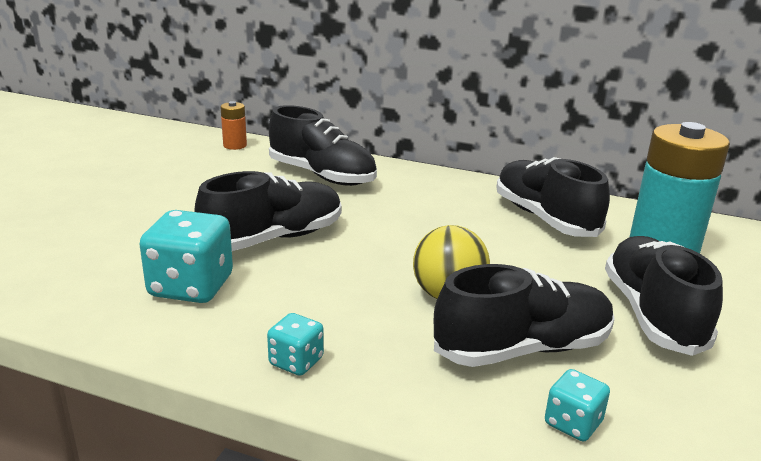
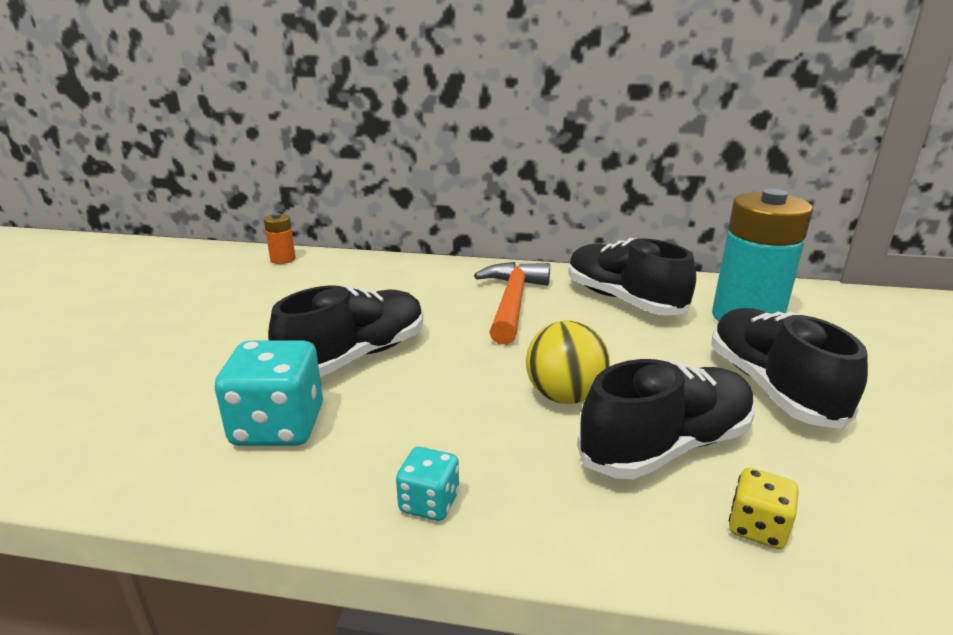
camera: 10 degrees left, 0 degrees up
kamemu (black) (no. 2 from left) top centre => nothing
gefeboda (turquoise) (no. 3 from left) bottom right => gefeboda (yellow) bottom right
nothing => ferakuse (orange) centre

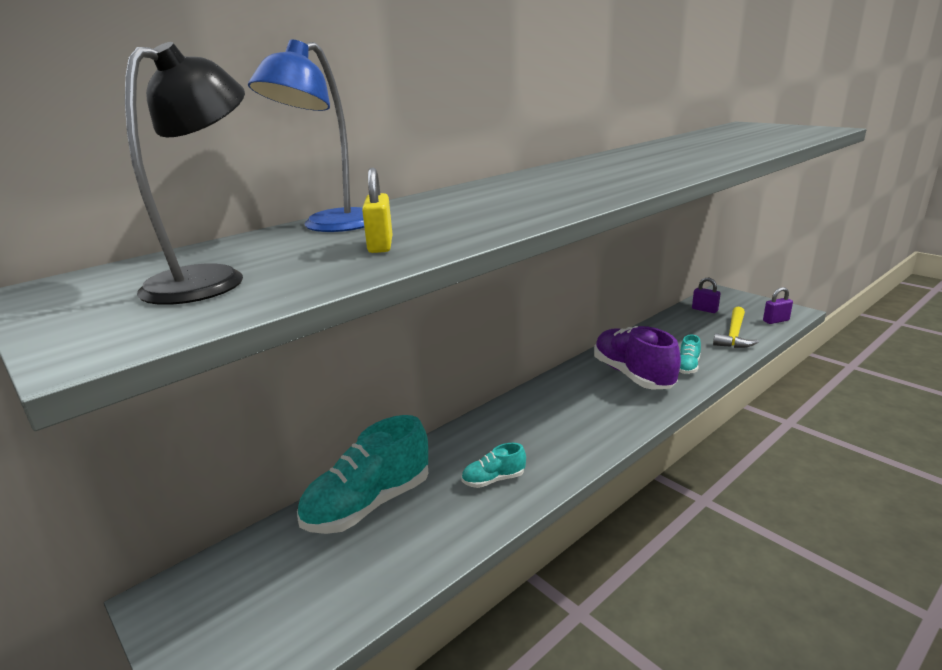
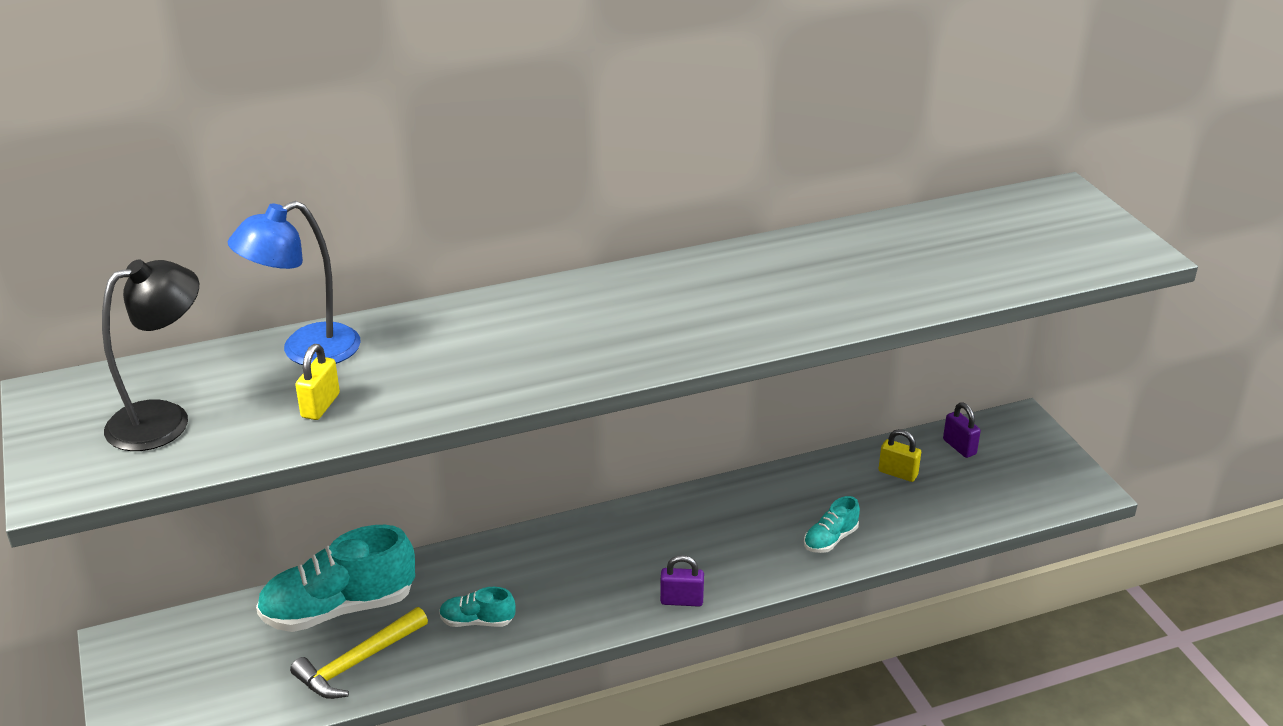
camera: 20 degrees right, 10 degrees up
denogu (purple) (no. 2 from left in the first image) middle right => denogu (purple) (no. 1 from left) bottom centre, relocated
ferakuse (yellow) middle right => ferakuse (yellow) bottom left, relocated
kamemu (purple) middle right => nothing
nothing => denogu (yellow) (no. 2 from left) middle right

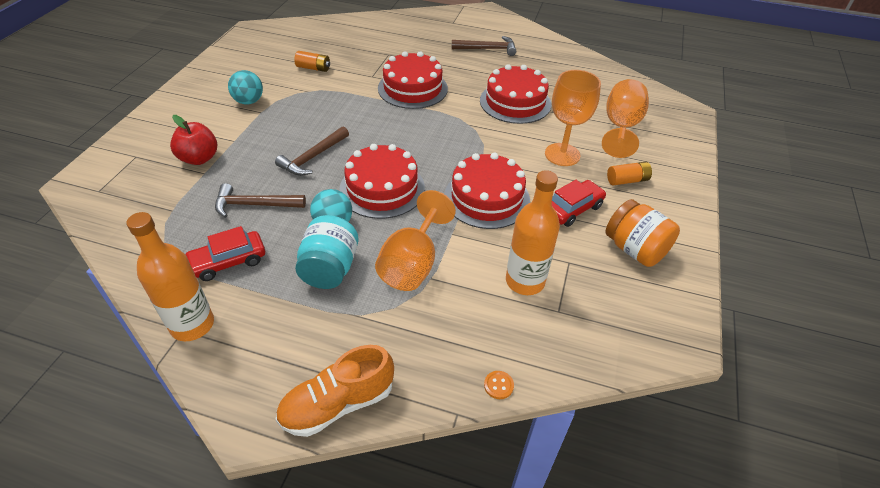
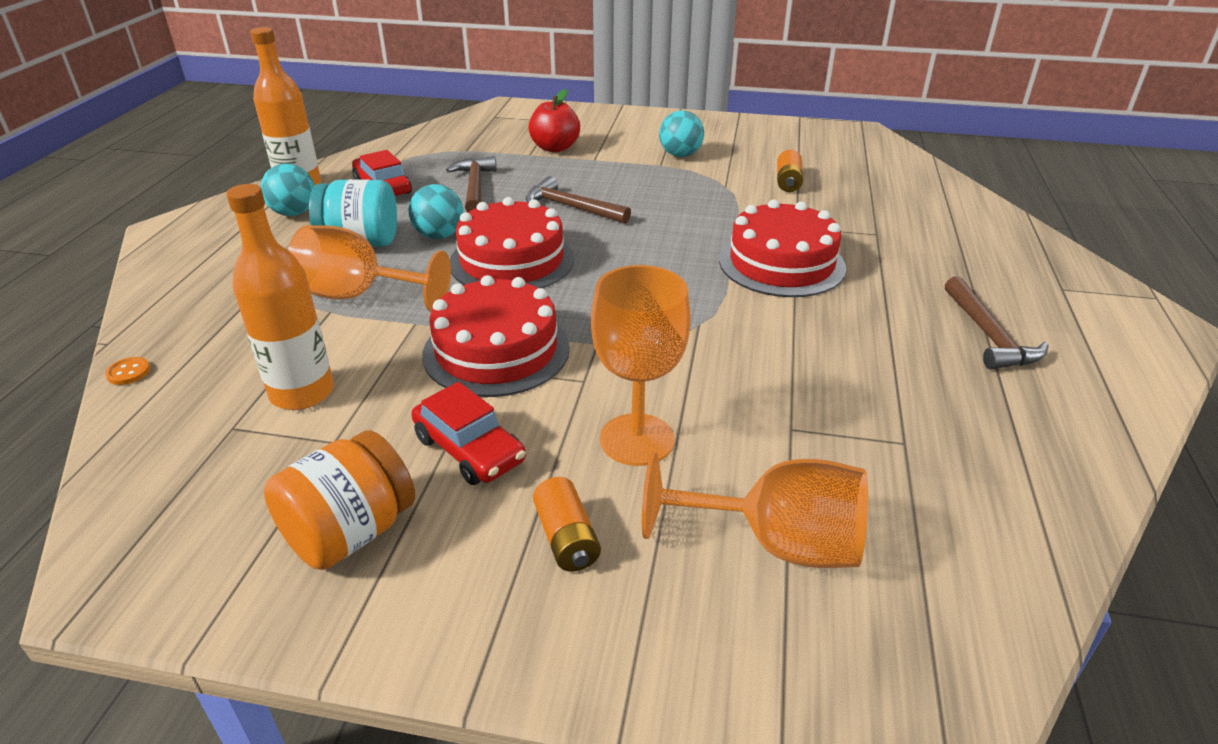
camera: 85 degrees right, 10 degrees down
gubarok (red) (no. 4 from left) top centre => nothing
kamemu (orange) bottom centre => nothing
nothing => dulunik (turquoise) (no. 1 from left) top left

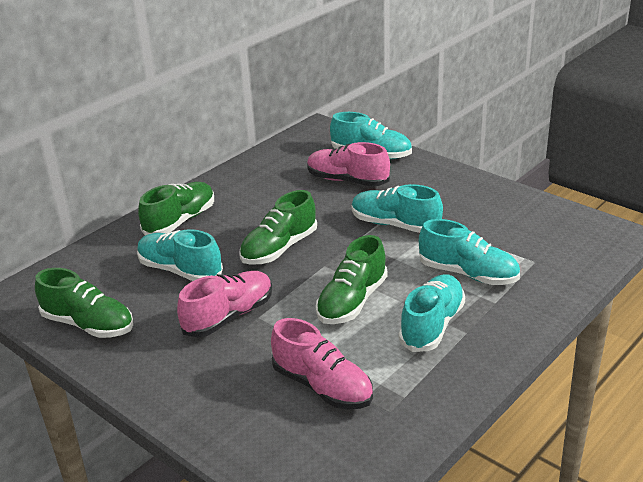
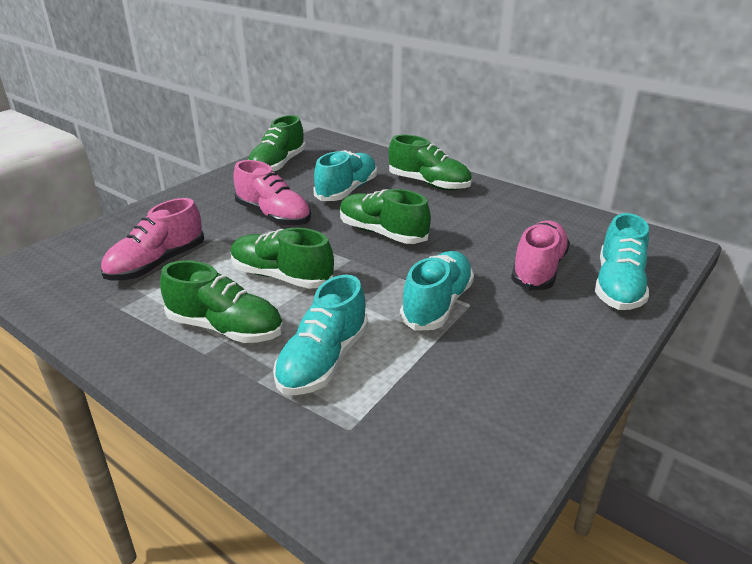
camera: 85 degrees right, 0 degrees up
kamemu (turquoise) (no. 4 from left) middle right => kamemu (green) (no. 1 from left) middle left

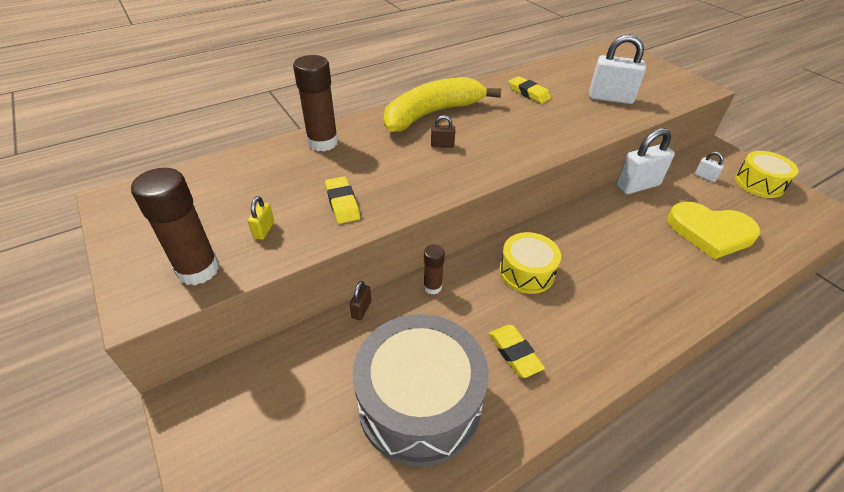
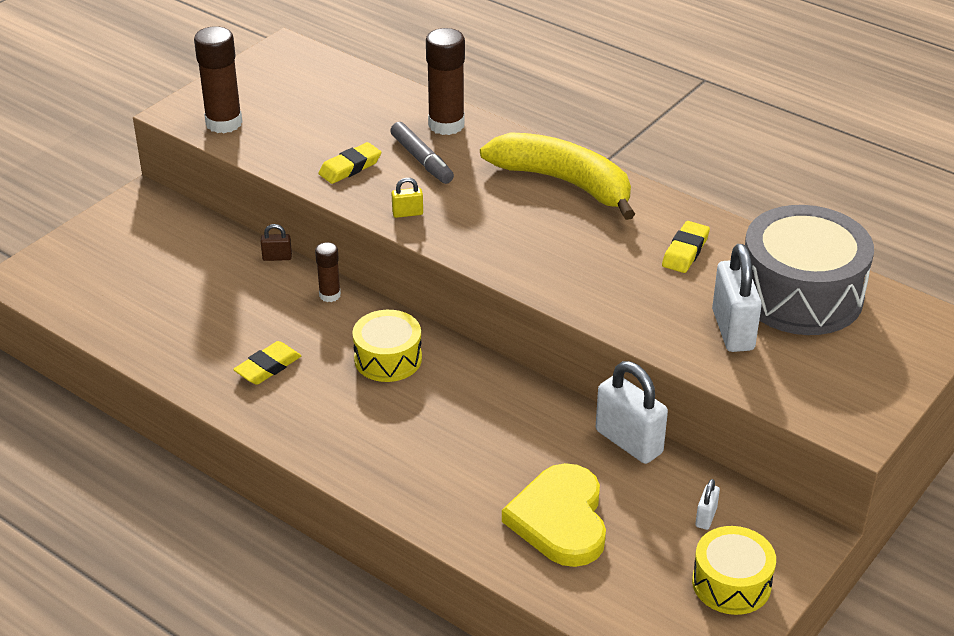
camera: 70 degrees right, 5 degrees down
denogu (brown) (no. 2 from left) top centre => nothing
denogu (yellow) middle left => denogu (yellow) top centre, relocated
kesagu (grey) bottom centre => kesagu (grey) middle right, relocated
nothing => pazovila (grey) top centre

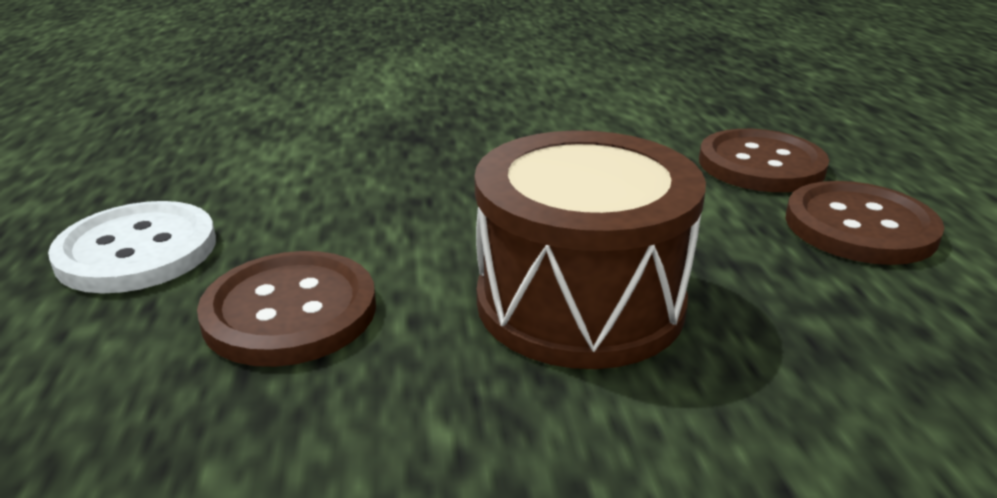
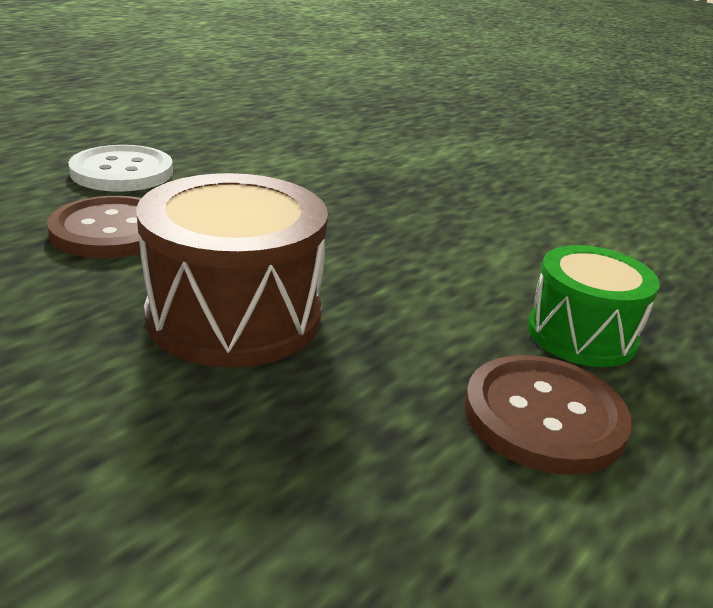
camera: 45 degrees right, 0 degrees up
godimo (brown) (no. 2 from left) top right => kesagu (green) middle right

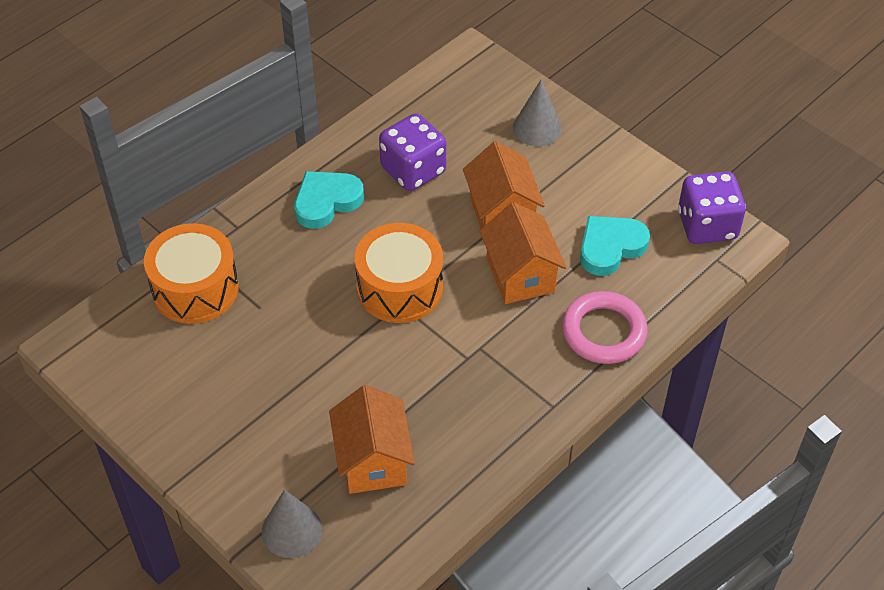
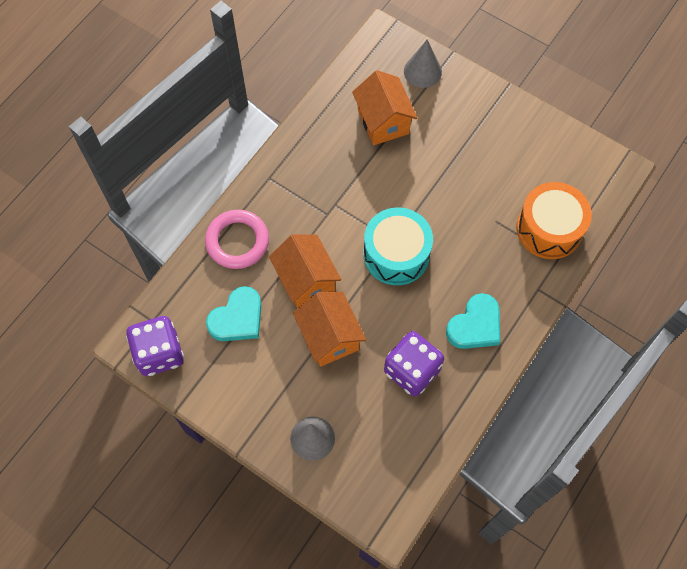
camera: 170 degrees right, 15 degrees up
kesagu (orange) (no. 2 from left) centre => kesagu (turquoise) centre

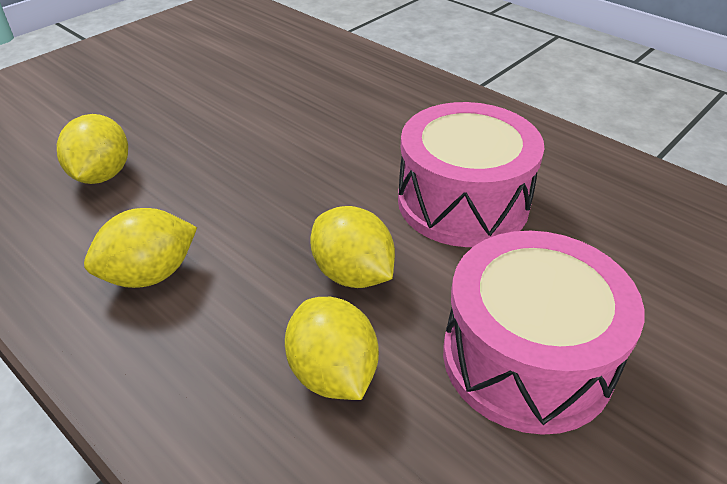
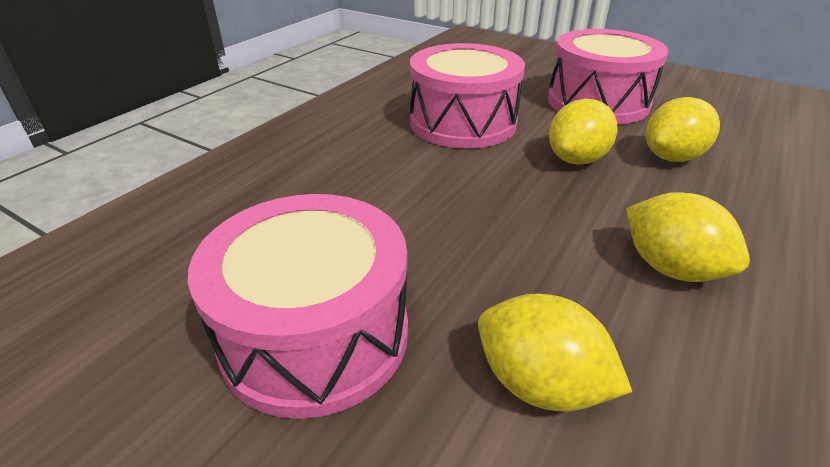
camera: 100 degrees left, 5 degrees down
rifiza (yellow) (no. 1 from left) top left => rifiza (yellow) (no. 1 from left) bottom right, 45 degrees clockwise
nothing => kesagu (pink) (no. 1 from left) centre

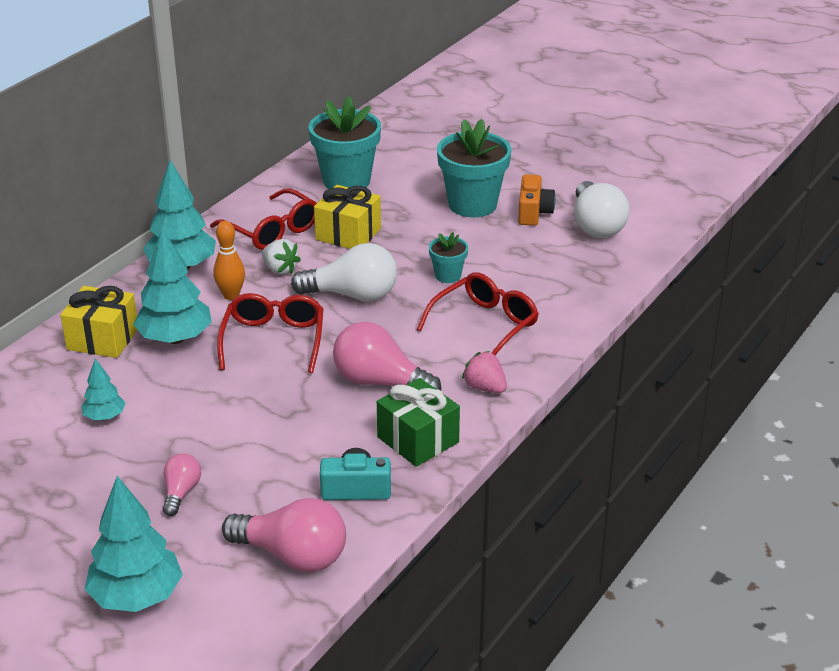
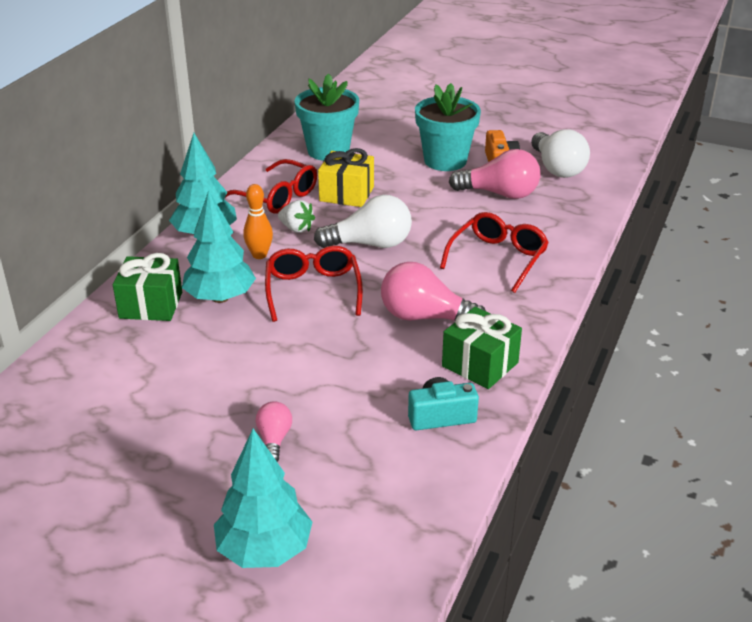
camera: 10 degrees left, 0 degrees up
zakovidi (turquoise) (no. 2 from left) centre => nothing
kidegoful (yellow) (no. 1 from left) middle left => kidegoful (green) (no. 1 from left) middle left
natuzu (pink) centre => nothing
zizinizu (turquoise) (no. 1 from left) middle left => nothing
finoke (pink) (no. 2 from left in the first image) bottom centre => finoke (pink) (no. 3 from left) top centre, relocated

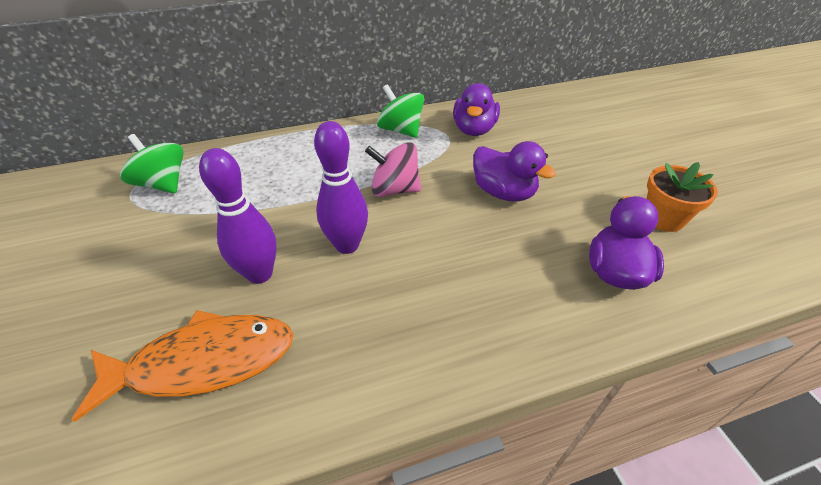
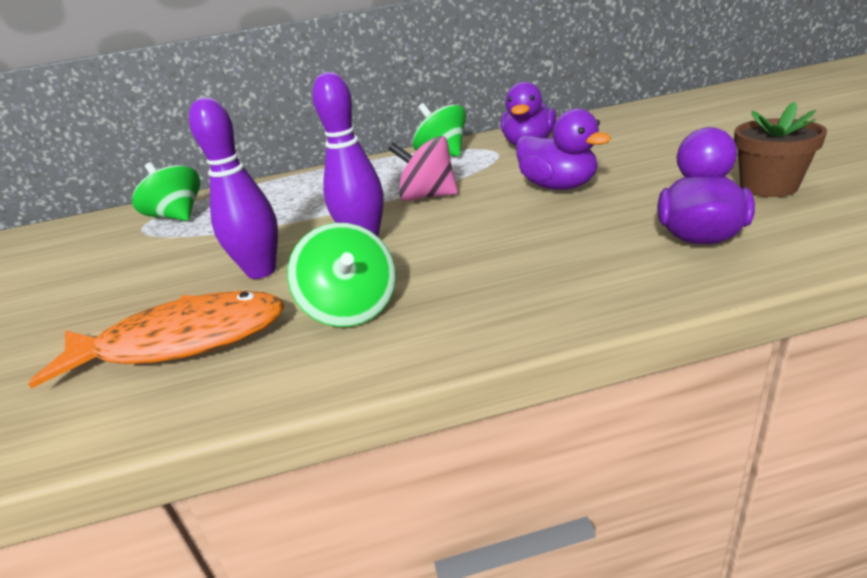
camera: 10 degrees right, 15 degrees down
zakovidi (orange) middle right => zakovidi (brown) top right
nothing => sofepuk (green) (no. 2 from left) centre

